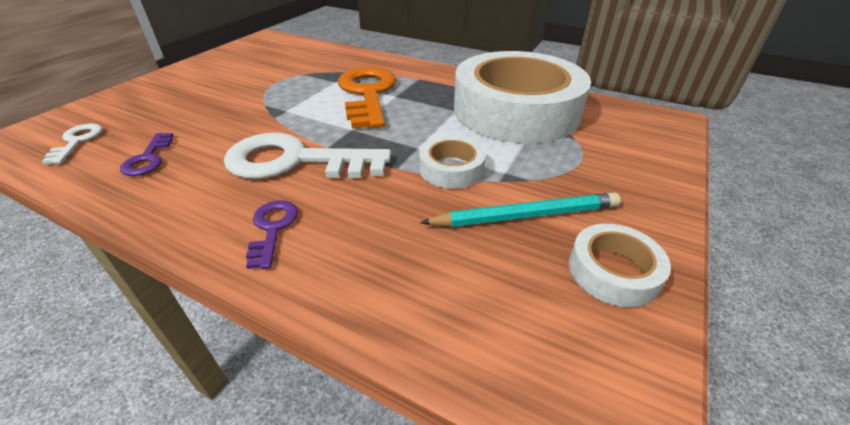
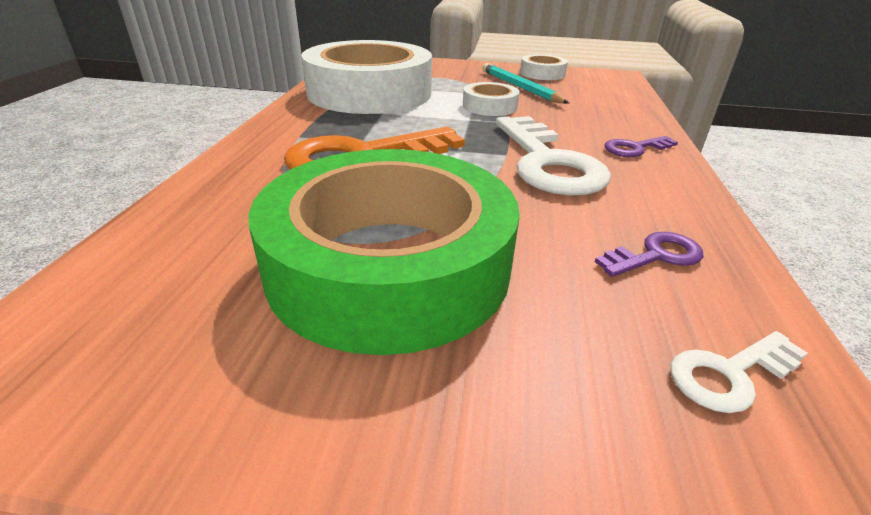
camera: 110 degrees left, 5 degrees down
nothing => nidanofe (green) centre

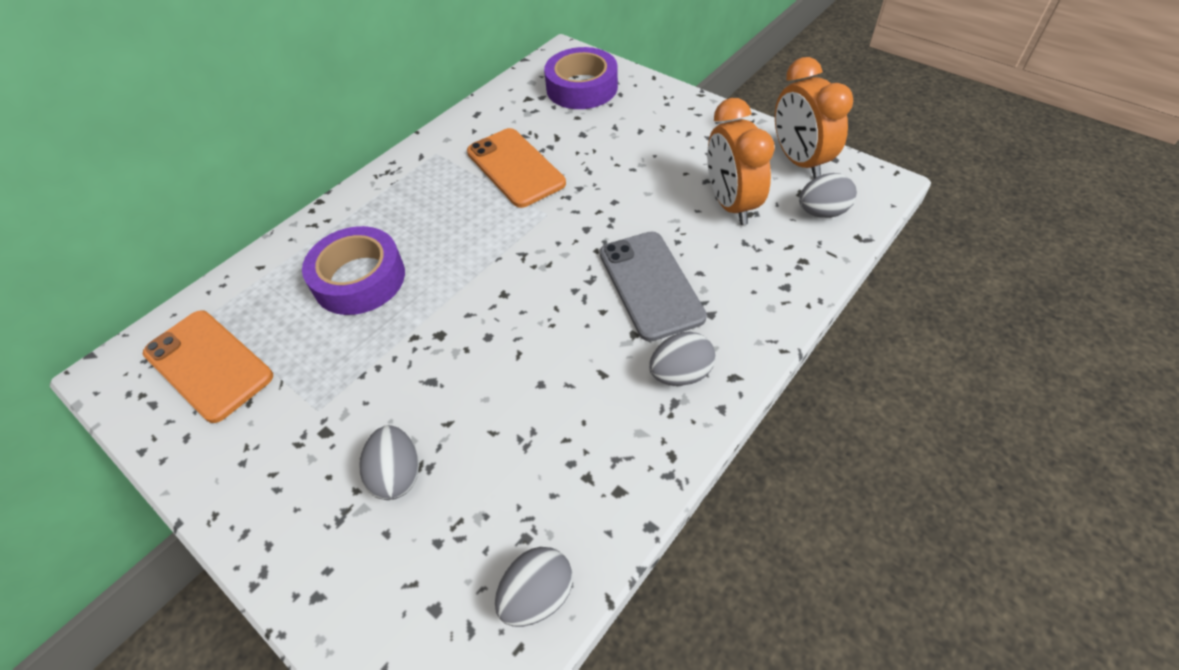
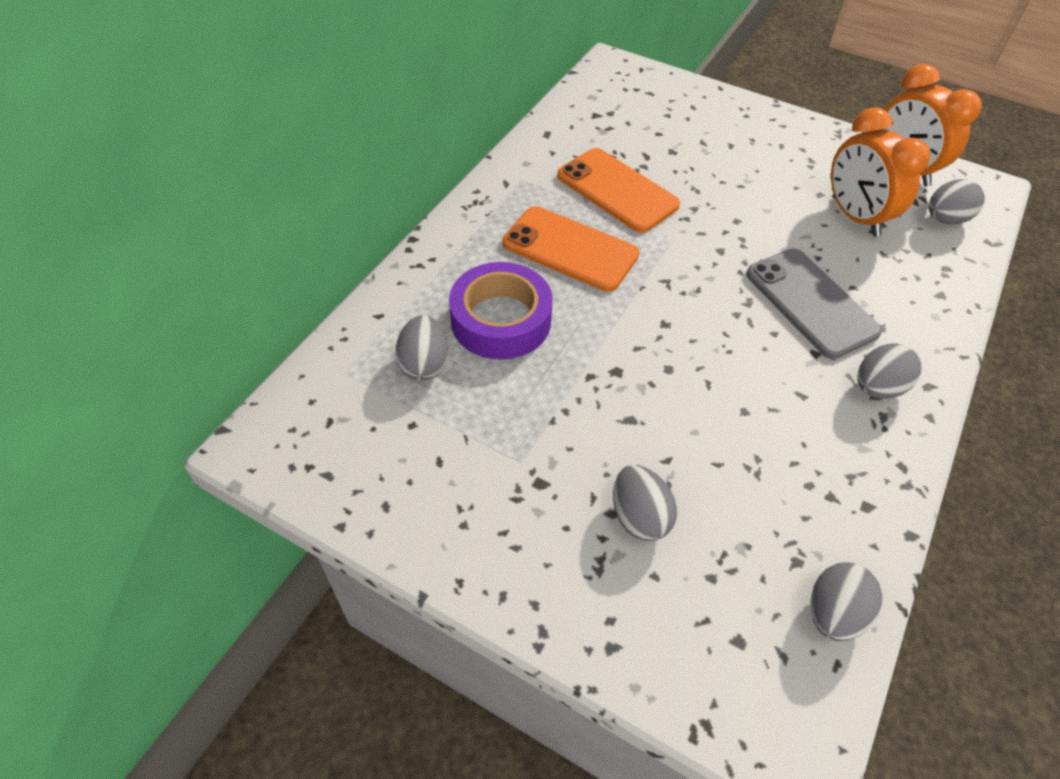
camera: 15 degrees left, 0 degrees up
nidanofe (purple) (no. 2 from left) top centre => nothing
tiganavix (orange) (no. 1 from left) middle left => tiganavix (orange) (no. 1 from left) top centre, relocated
nothing => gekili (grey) (no. 1 from left) centre

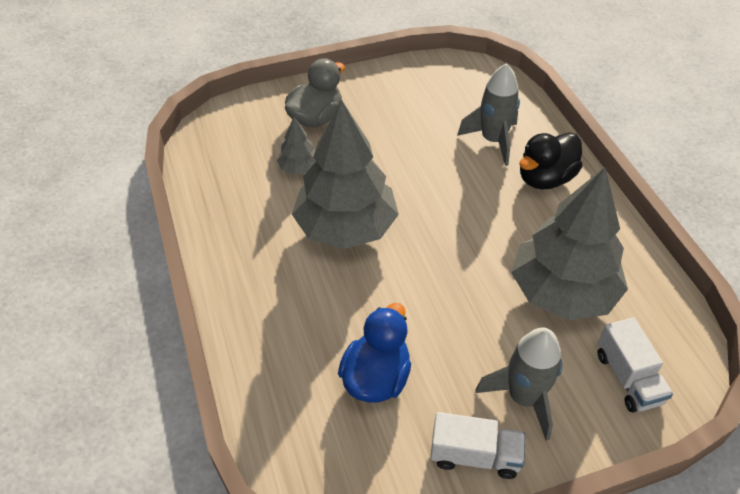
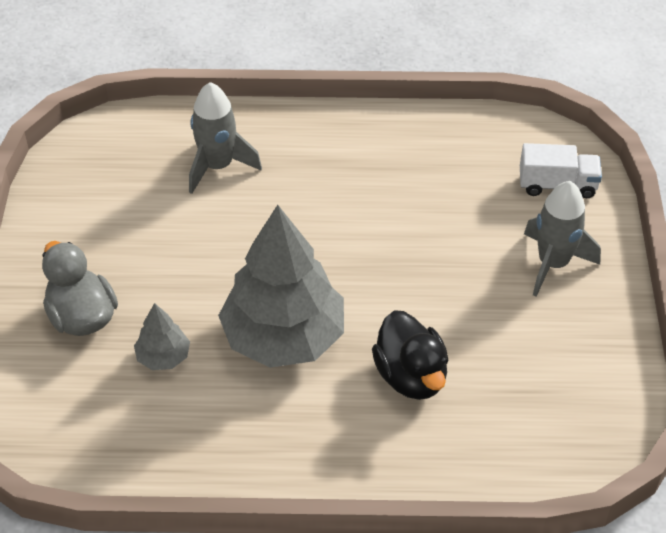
camera: 70 degrees left, 0 degrees up
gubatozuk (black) top right => gubatozuk (black) centre, relocated
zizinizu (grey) (no. 3 from left) middle right => nothing
gubatozuk (blue) bottom centre => nothing
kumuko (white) (no. 1 from left) bottom centre => nothing

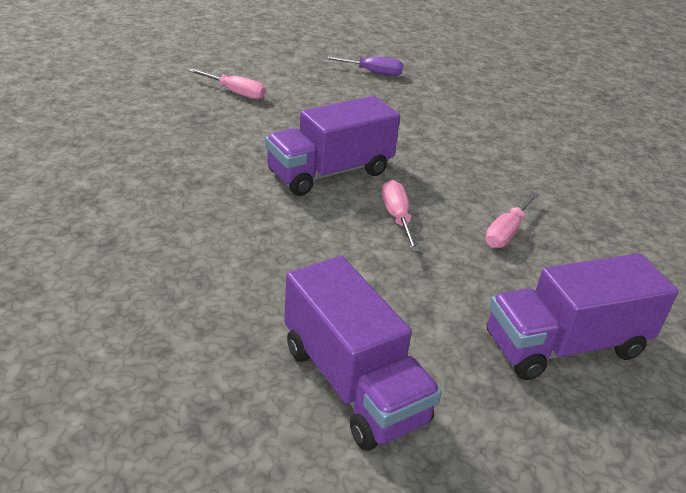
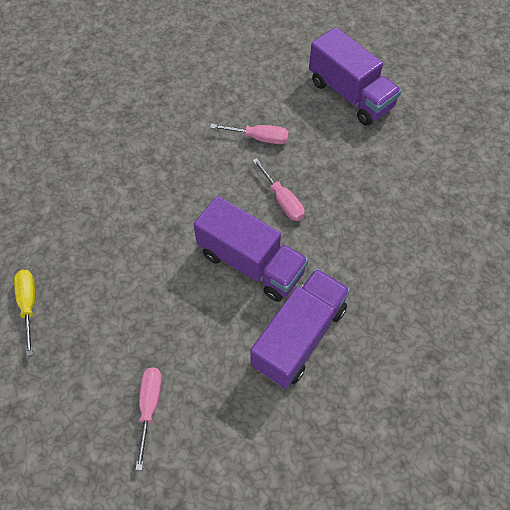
camera: 110 degrees left, 25 degrees up
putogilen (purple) top centre => putogilen (yellow) middle left
putogilen (pink) (no. 2 from left in the first image) centre => putogilen (pink) (no. 3 from left) centre, 90 degrees counterclockwise
kumuko (purple) (no. 2 from left) bottom centre => kumuko (purple) (no. 2 from left) centre, relocated

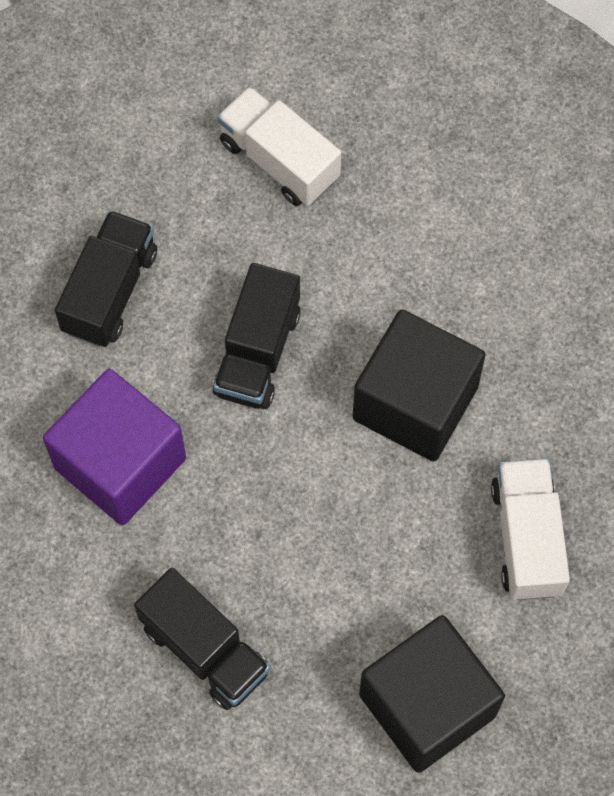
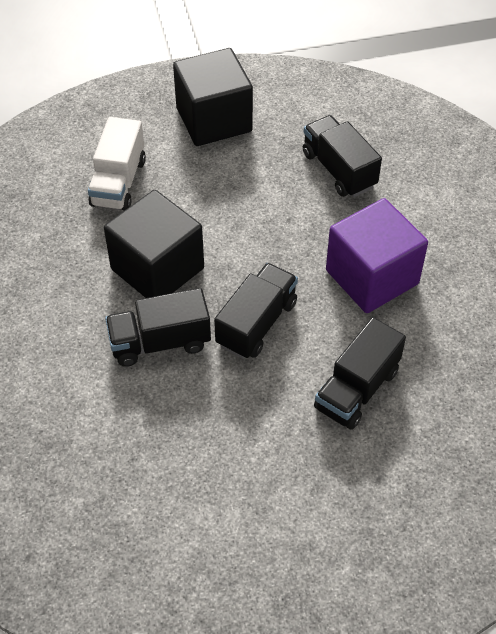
camera: 165 degrees left, 15 degrees down
kumuko (white) (no. 1 from left) top centre => nothing
nothing => kumuko (black) (no. 1 from left) middle left

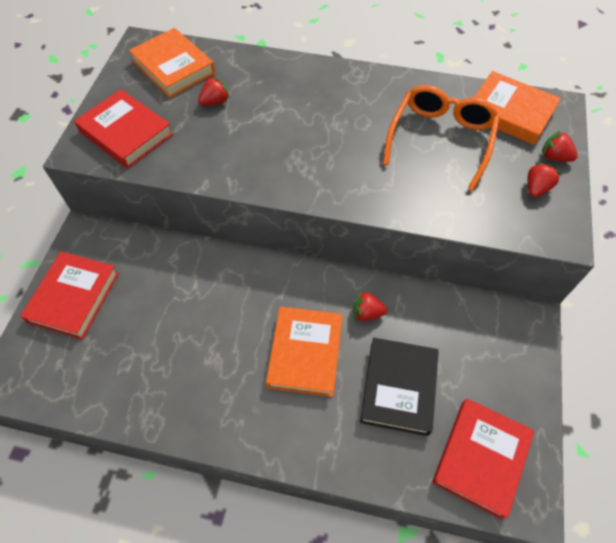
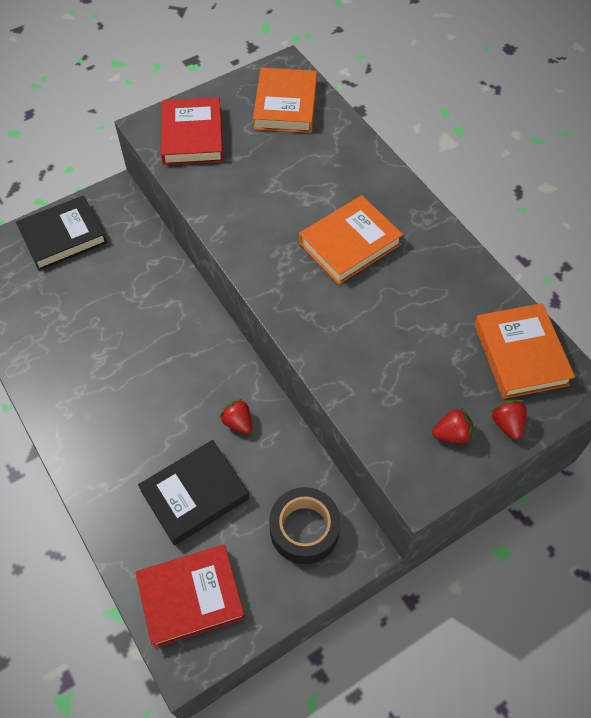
camera: 45 degrees right, 0 degrees up
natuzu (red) (no. 1 from left) top centre => nothing
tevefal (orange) top right => nothing
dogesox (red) (no. 1 from left) middle left => dogesox (black) (no. 1 from left) top left
dogesox (orange) (no. 2 from left) centre => dogesox (orange) (no. 2 from left) top centre, relocated
nothing => nidanofe (black) bottom centre

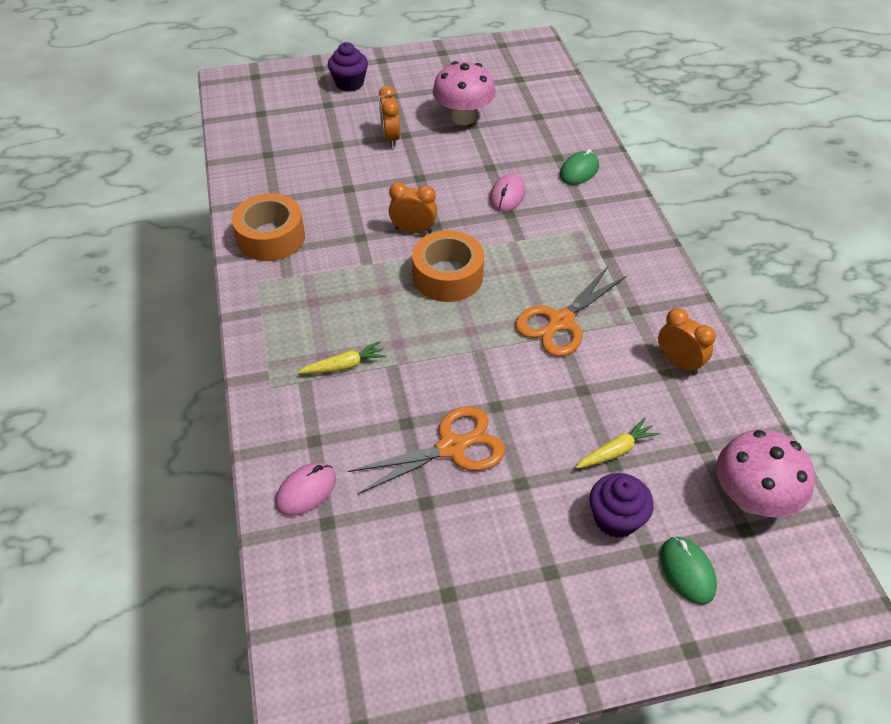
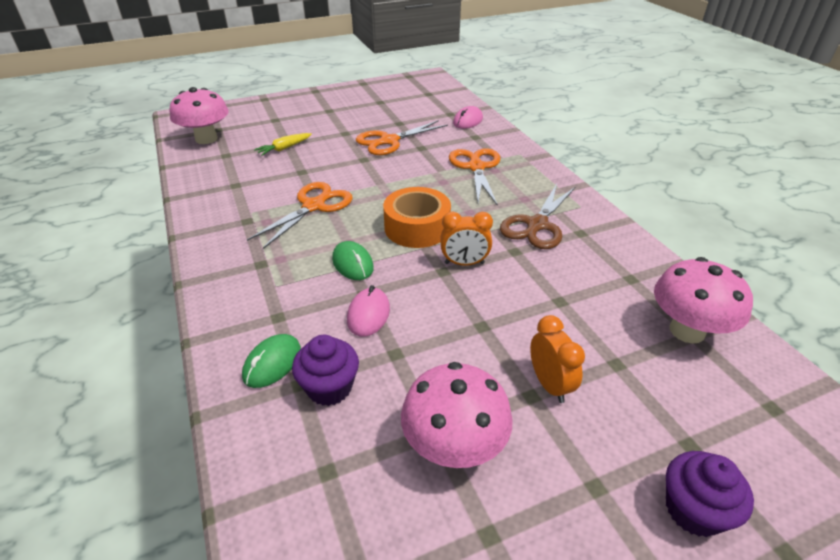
camera: 170 degrees right, 10 degrees down
nidanofe (orange) (no. 1 from left) top left => nothing
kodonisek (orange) (no. 3 from left) middle right => nothing
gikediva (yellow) (no. 1 from left) centre => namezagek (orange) (no. 3 from left) top centre
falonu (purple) (no. 2 from left in the first image) bottom right => falonu (purple) (no. 1 from left) centre, relocated
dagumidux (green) (no. 2 from left) bottom right => dagumidux (green) (no. 2 from left) centre, relocated
nothing => namezagek (brown) centre
nothing => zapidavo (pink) (no. 3 from left) middle right

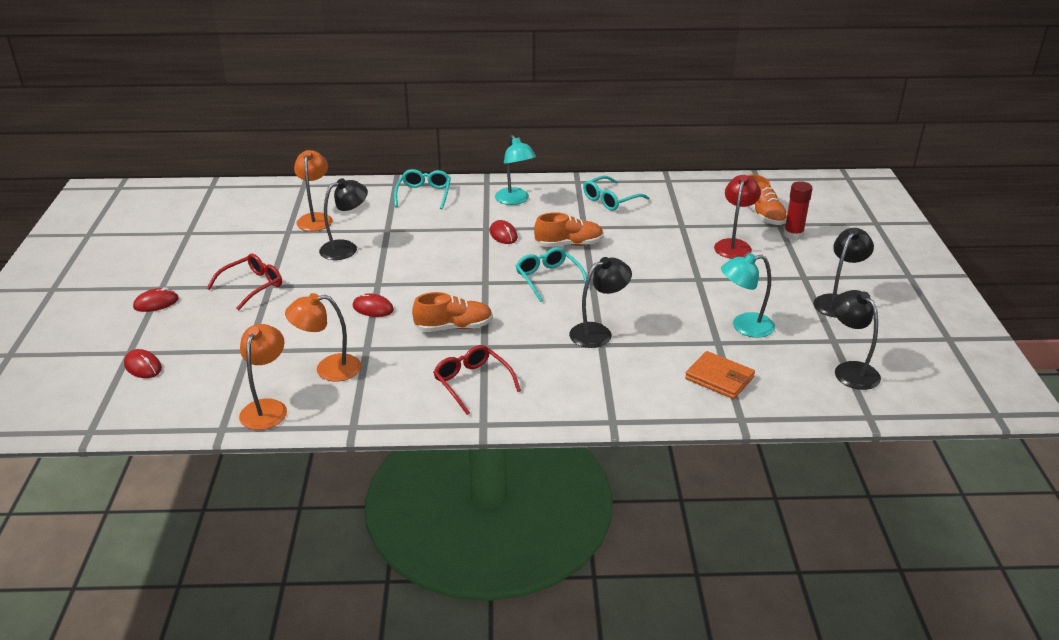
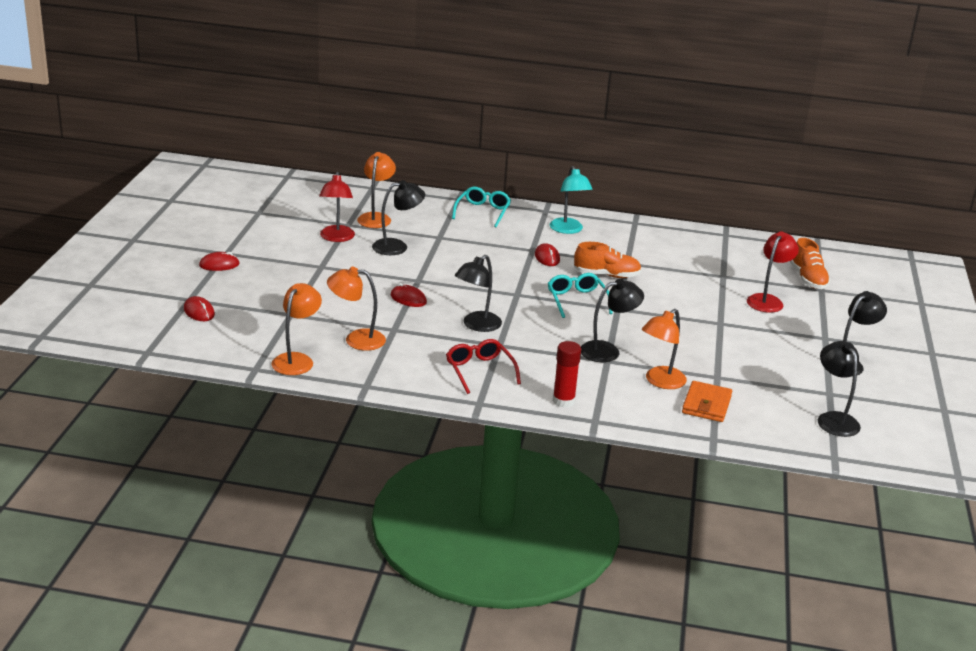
camera: 10 degrees right, 5 degrees down
tevefal (turquoise) (no. 3 from left) top centre => nothing
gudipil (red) top right => gudipil (red) centre, relocated
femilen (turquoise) (no. 2 from left) middle right => nothing
tevefal (red) (no. 1 from left) middle left => nothing
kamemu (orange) (no. 1 from left) centre => femilen (black) (no. 2 from left) centre
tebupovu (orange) middle right, 60 degrees clockwise
nothing => femilen (red) (no. 1 from left) top centre
nothing => femilen (orange) (no. 4 from left) middle right

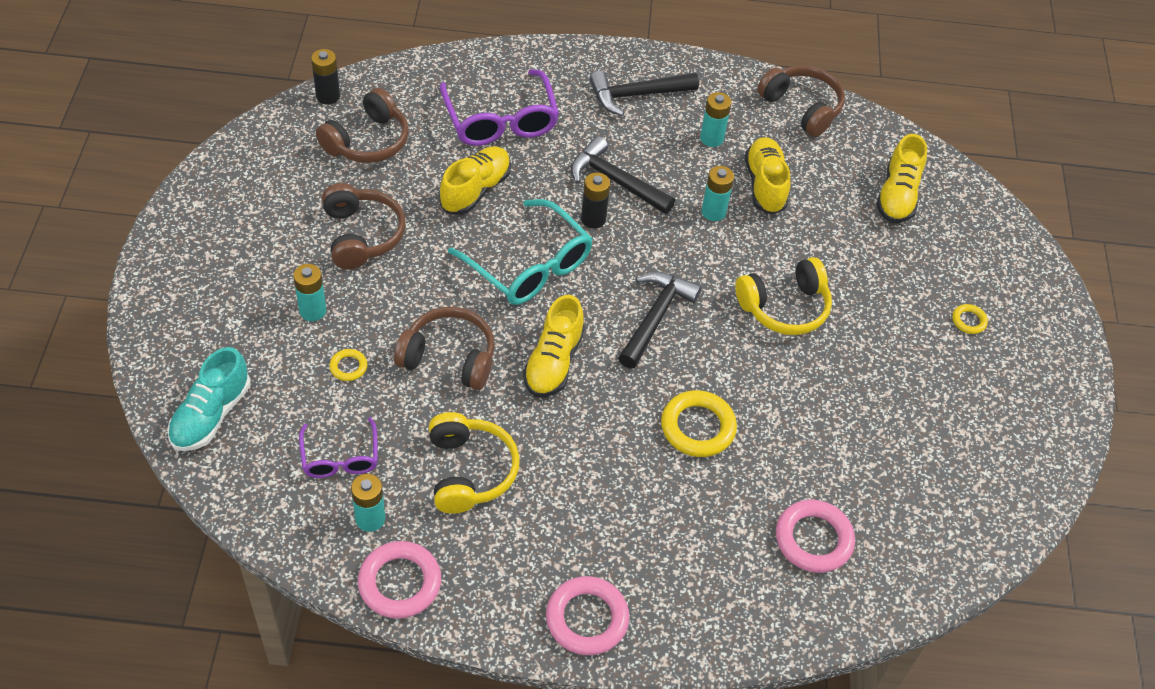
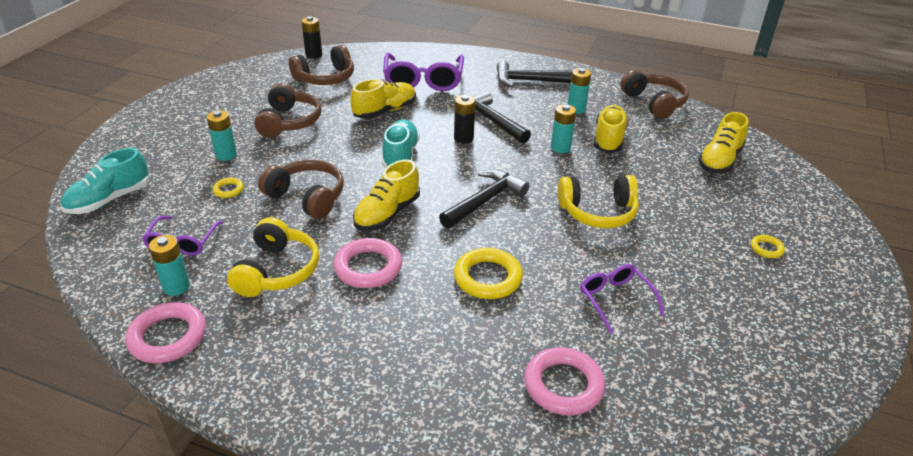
camera: 20 degrees right, 15 degrees down
tevefal (turquoise) centre => kamemu (turquoise) (no. 2 from left) top centre
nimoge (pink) (no. 2 from left) bottom centre => nimoge (pink) (no. 2 from left) centre, relocated
nothing => tevefal (purple) (no. 3 from left) middle right

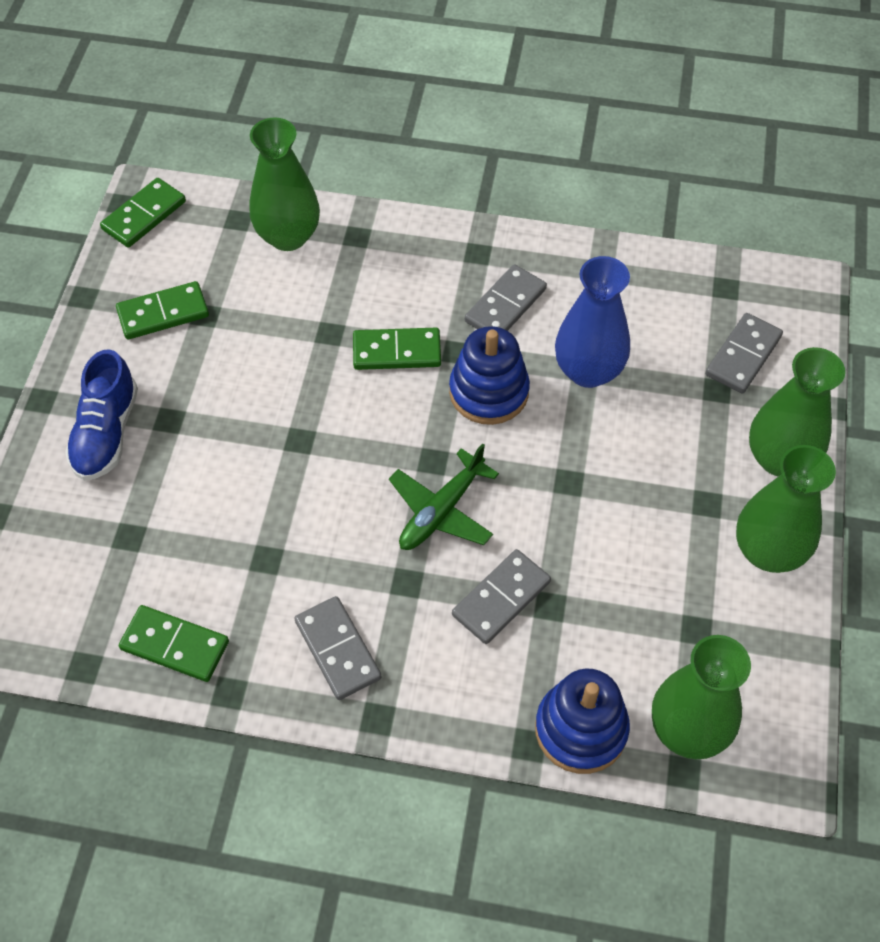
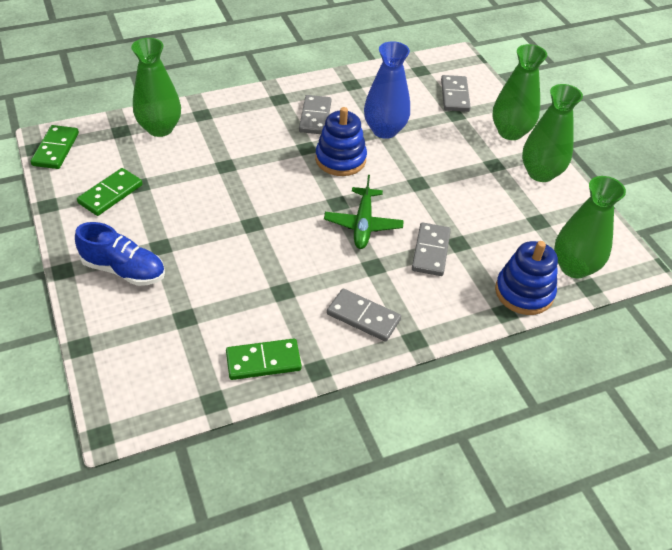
camera: 35 degrees left, 10 degrees down
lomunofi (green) (no. 4 from left) centre => nothing
kamemu (blue) middle left, 45 degrees counterclockwise

